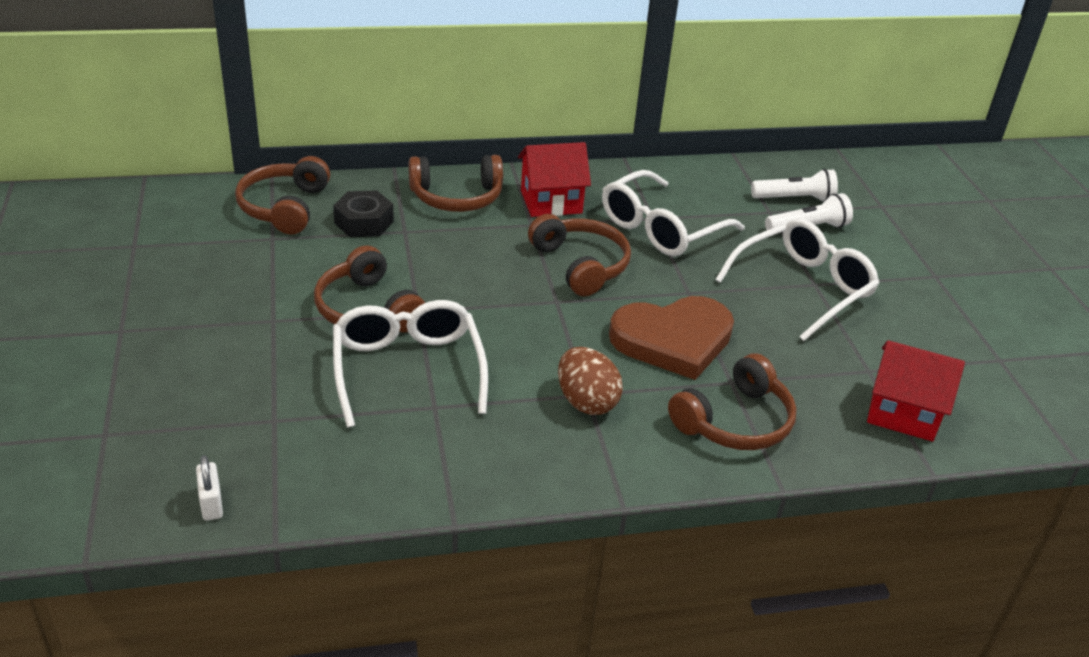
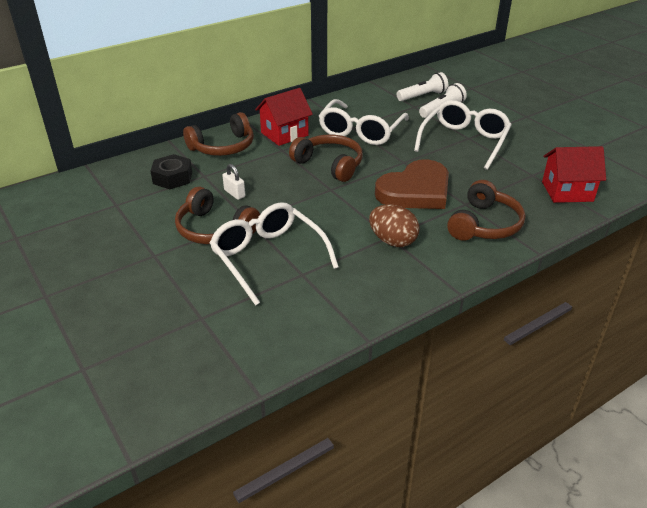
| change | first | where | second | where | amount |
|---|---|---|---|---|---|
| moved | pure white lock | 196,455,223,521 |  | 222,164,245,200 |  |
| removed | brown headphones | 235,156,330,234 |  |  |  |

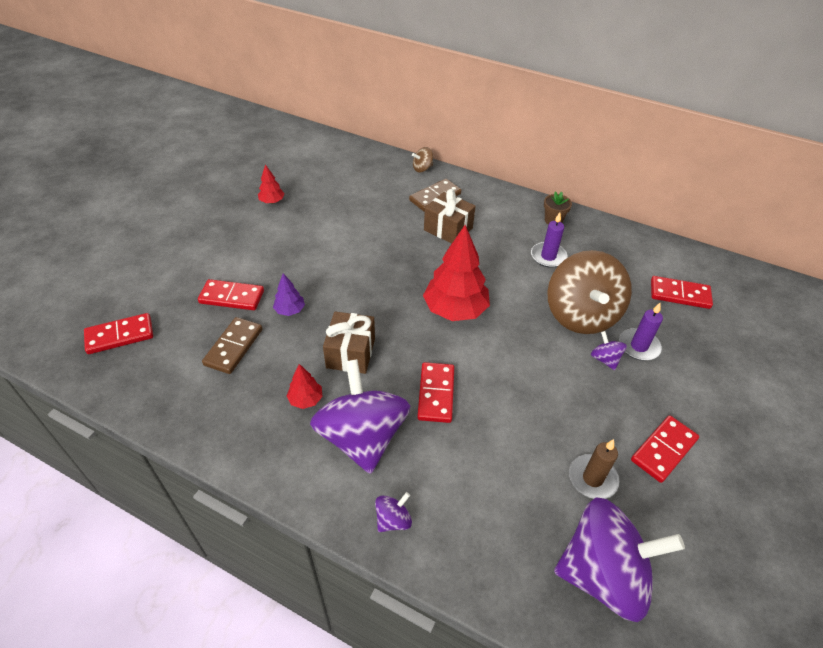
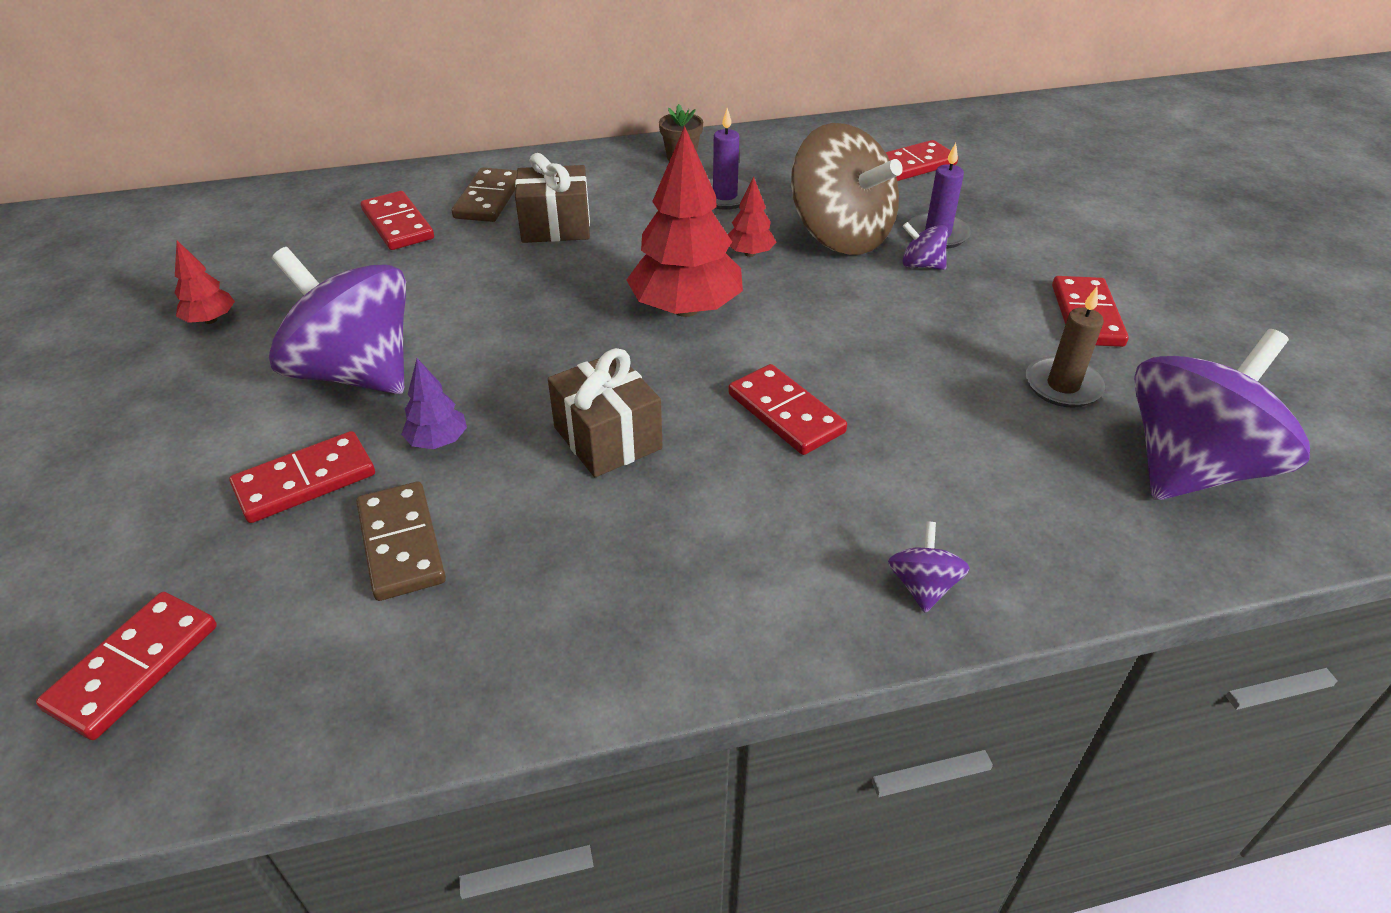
| change | first | where | second | where | amount |
|---|---|---|---|---|---|
| moved | purple whirligig | 310,359,410,474 |  | 269,247,406,394 |  |
| added |  |  | red domino tile | 361,191,434,250 |  |
| moved | red fir tree | 287,364,323,409 |  | 728,177,776,257 |  |
| removed | brown whirligig | 412,147,433,172 |  |  |  |

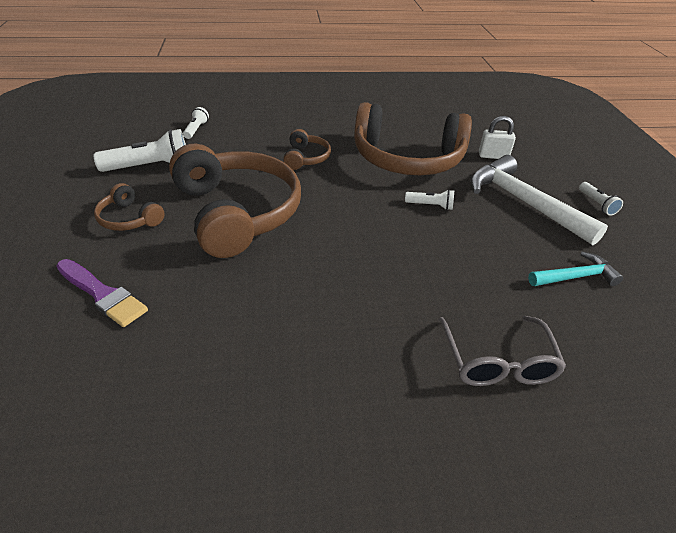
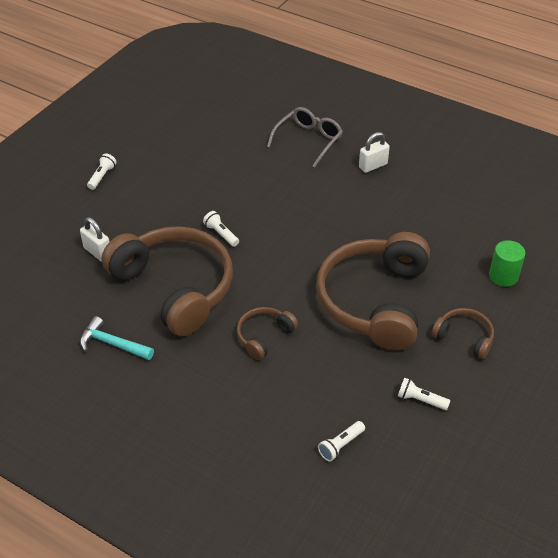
| change | first | where | second | where | amount |
|---|---|---|---|---|---|
| moved | turquoise claw hammer | 528,252,623,286 |  | 80,316,154,360 |  |
| added |  |  | pure white lock | 359,132,390,173 |  |
| resized | pure white flashlight | 94,129,186,172 |  | 398,378,450,410 | x0.52 |
| turned | brown headphones | 94,183,164,231 |  | 431,308,494,359 | 45 degrees counterclockwise |
| replaced | purple paint brush | 56,259,148,327 | leaf-green cylinder | 489,240,525,287 |  |
| removed | pure white claw hammer | 470,155,608,245 |  |  |  |

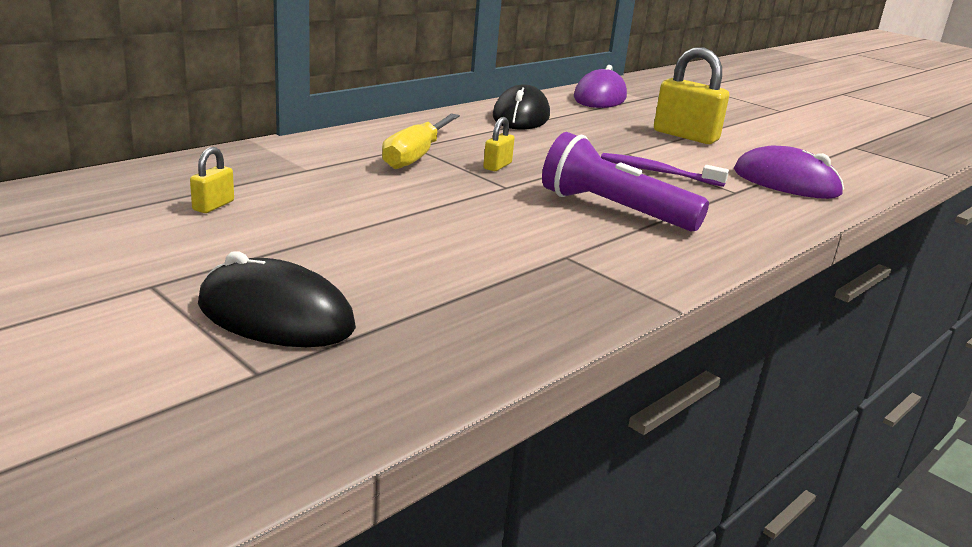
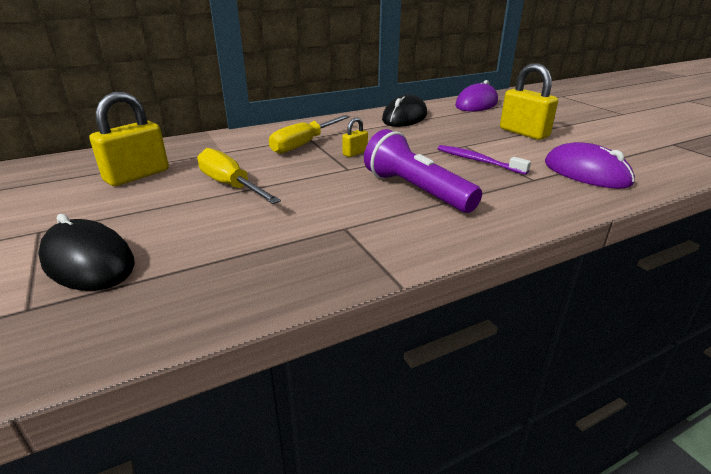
| change | first | where | second | where | amount |
|---|---|---|---|---|---|
| resized | golden lock | 190,147,234,213 |  | 89,92,169,186 | x2.05 |
| added |  |  | golden flat screwdriver | 197,148,281,204 |  |

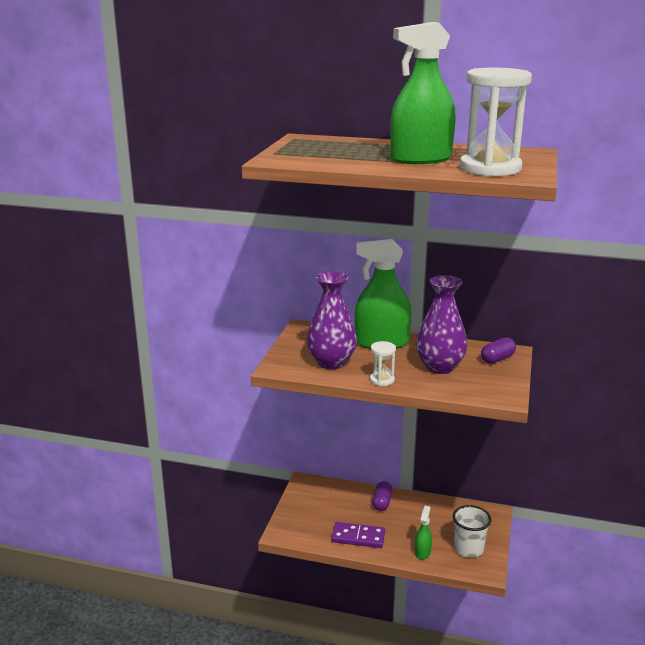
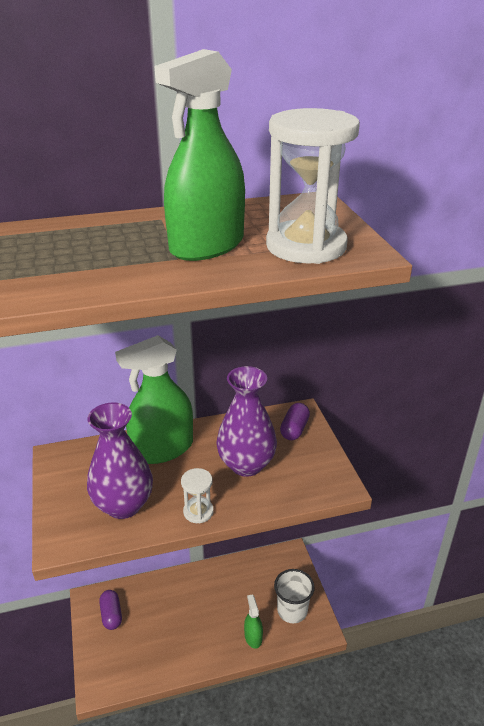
| change | first | where | second | where | amount |
|---|---|---|---|---|---|
| moved | purple pill shape | 372,481,393,511 |  | 99,590,122,630 |  |
| removed | purple domino tile | 331,522,385,548 |  |  |  |

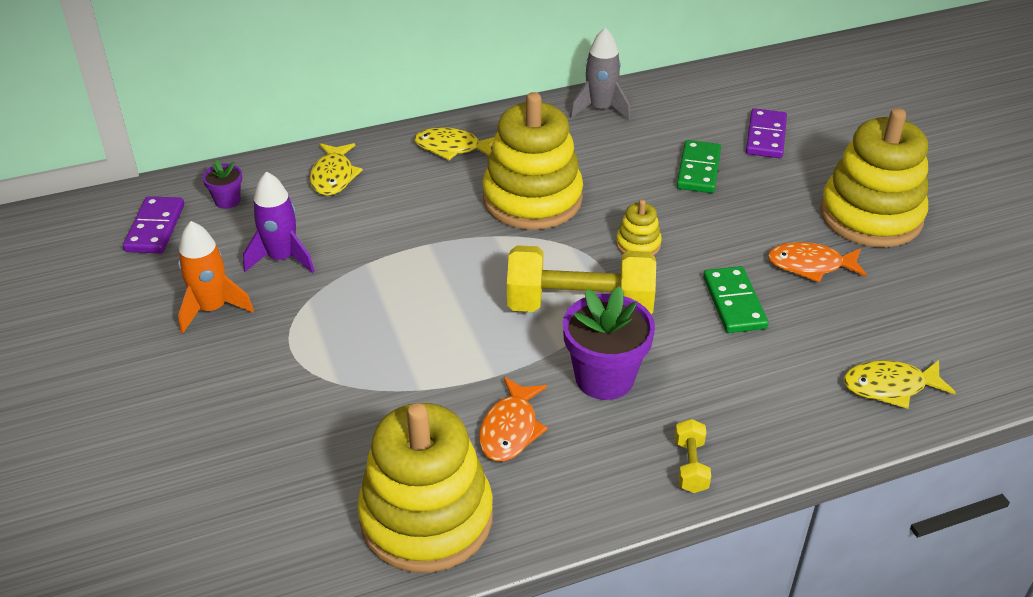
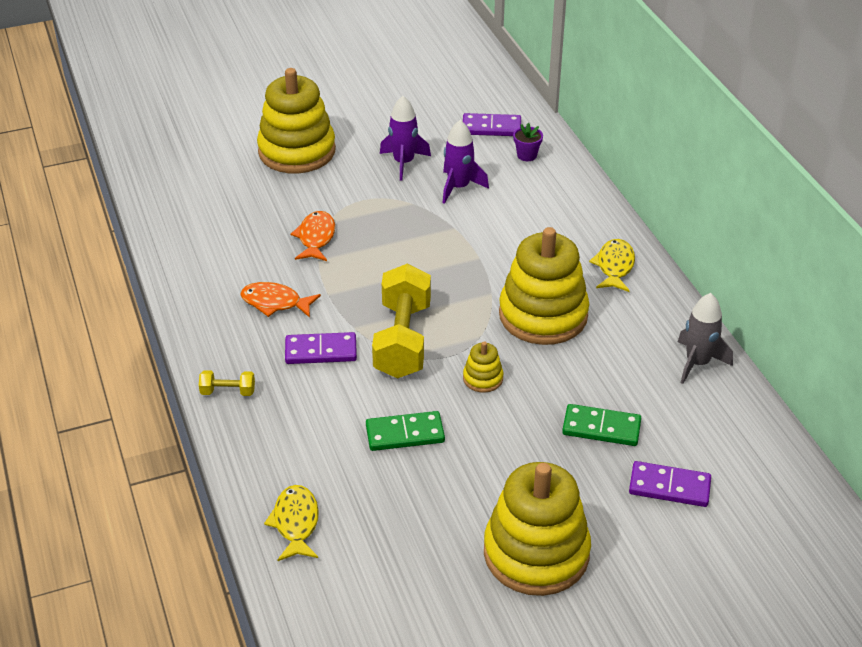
| change | first | where | second | where | amount |
|---|---|---|---|---|---|
| moved | golden stacking toy | 357,403,493,573 |  | 257,68,336,173 |  |
| replaced | purple flower pot | 563,286,655,400 | purple domino tile | 285,332,357,364 |  |
| moved | bright orange toy fish | 768,242,867,282 |  | 291,211,335,261 |  |
| recoloured | bright orange rocket | 178,221,254,334 | purple rocket | 380,96,431,181 |  |
| removed | golden toy fish | 310,143,363,196 |  |  |  |

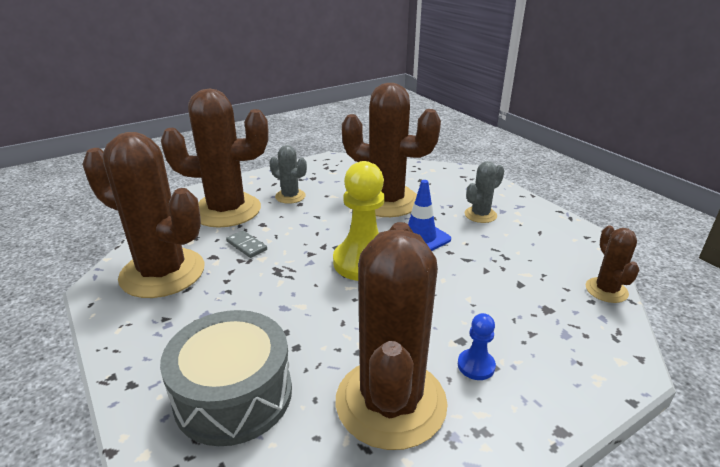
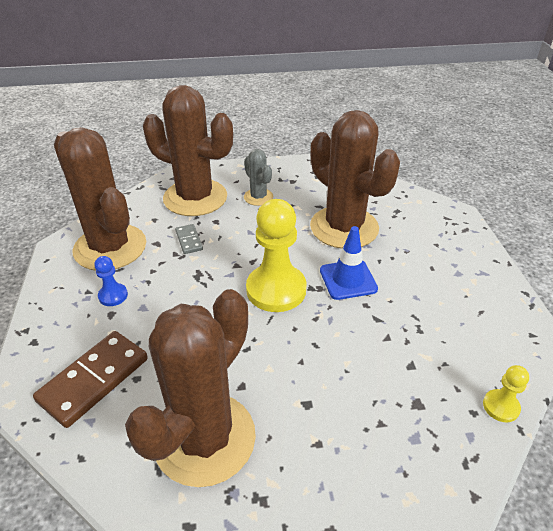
| change | first | where | second | where | amount |
|---|---|---|---|---|---|
| replaced | gray snare drum | 160,310,292,446 | brown domino tile | 33,331,148,428 |  |
| moved | cobalt pawn | 458,313,496,380 |  | 95,256,128,306 |  |
| replaced | brown saguaro cactus | 586,226,639,303 | golden pawn | 483,365,529,422 |  |
| removed | gray saguaro cactus | 465,161,504,223 |  |  |  |

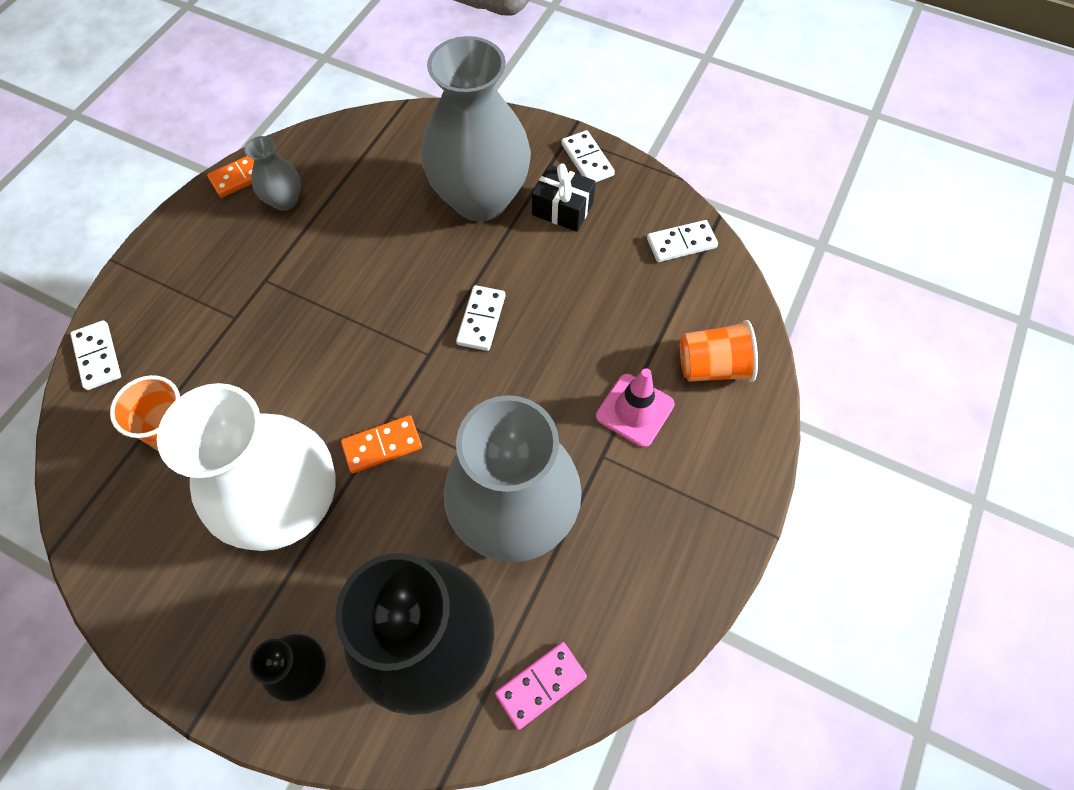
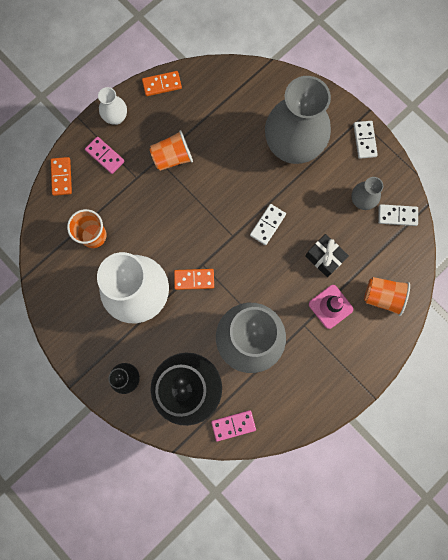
| change | first | where | second | where | amount |
|---|---|---|---|---|---|
| recoloured | pure white domino tile | 70,320,121,390 | bright orange domino tile | 51,157,72,196 |  |
| added |  |  | rosy domino tile | 85,137,125,174 |  |
| added |  |  | pure white flower vase | 98,87,127,125 |  |
| added |  |  | bright orange beaker | 150,130,193,171 |  |
| moved | jet-black gift | 532,163,596,232 |  | 305,234,349,277 |  |
| moved | gray flower vase | 244,136,301,211 |  | 351,177,383,210 |  |

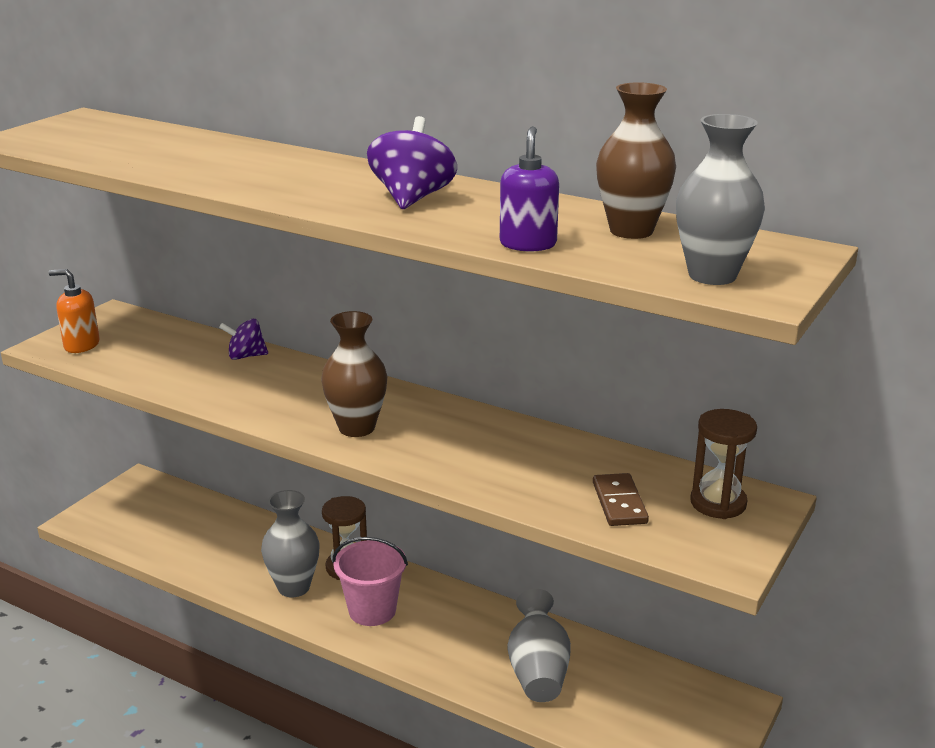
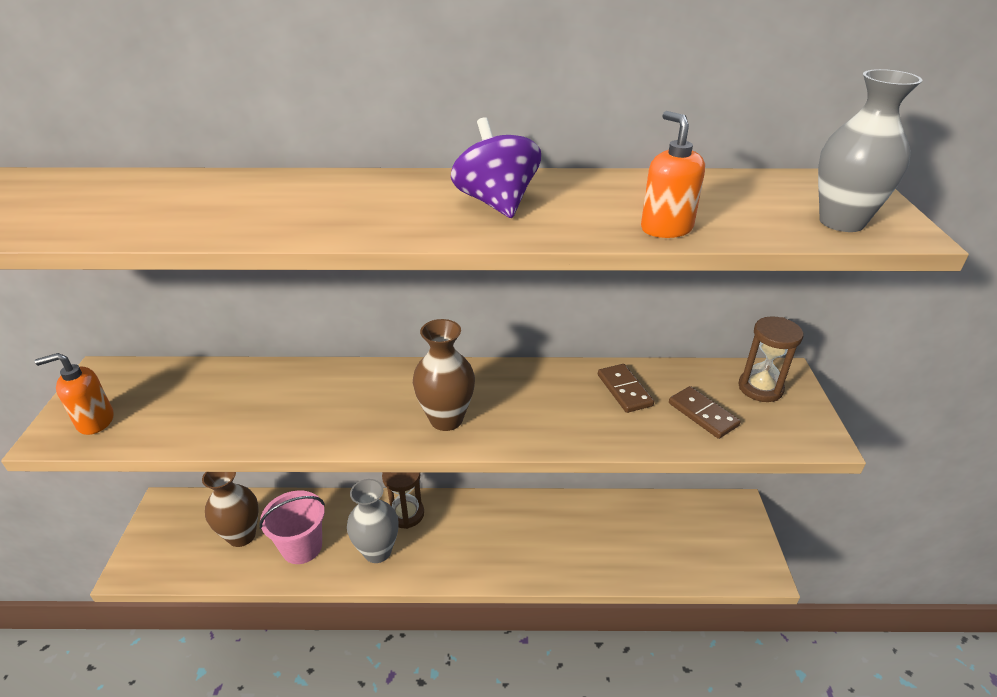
| change | first | where | second | where | amount |
|---|---|---|---|---|---|
| moved | brown flower vase | 596,82,676,239 |  | 202,472,258,547 |  |
| moved | rosy bucket | 332,537,408,626 |  | 259,491,325,564 |  |
| added |  |  | brown domino tile | 598,364,654,413 |  |
| recoloured | purple pump bottle | 500,126,559,251 | bright orange pump bottle | 641,111,705,238 |  |
| removed | purple whirligig | 219,319,268,360 |  |  |  |
| removed | gray flower vase | 507,589,571,702 |  |  |  |

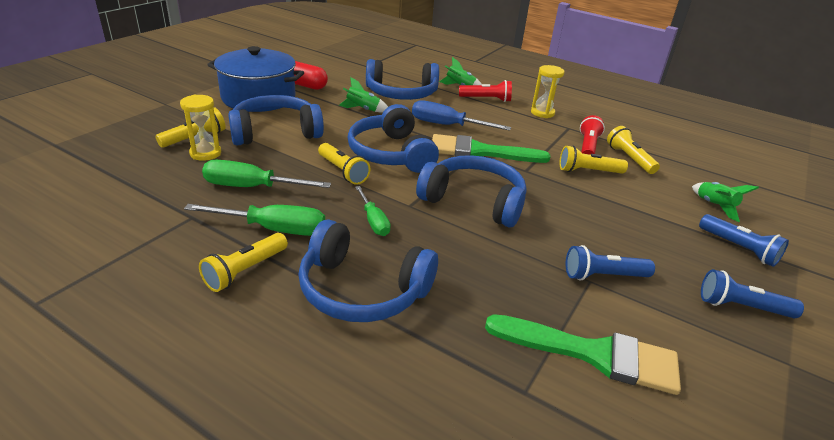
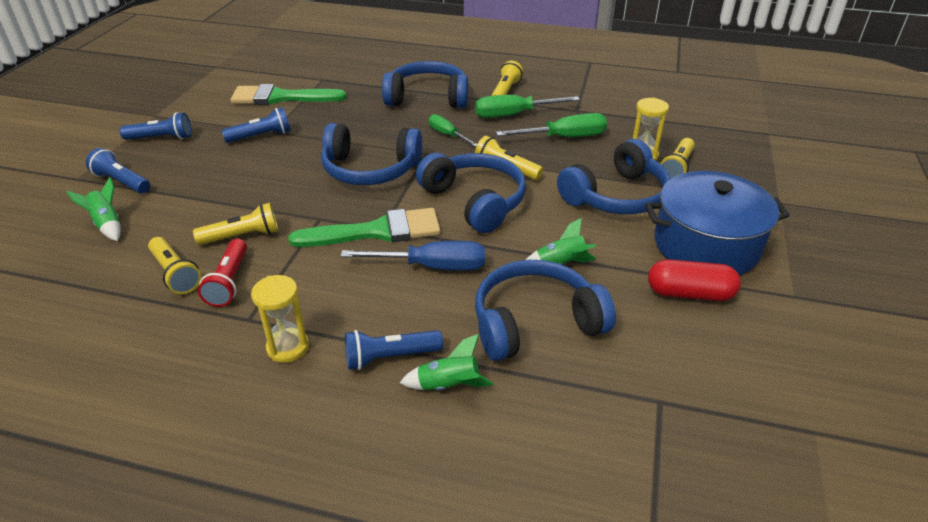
| change | first | where | second | where | amount |
|---|---|---|---|---|---|
| recoloured | red flashlight | 459,80,512,102 | cobalt flashlight | 345,330,443,370 |  |

